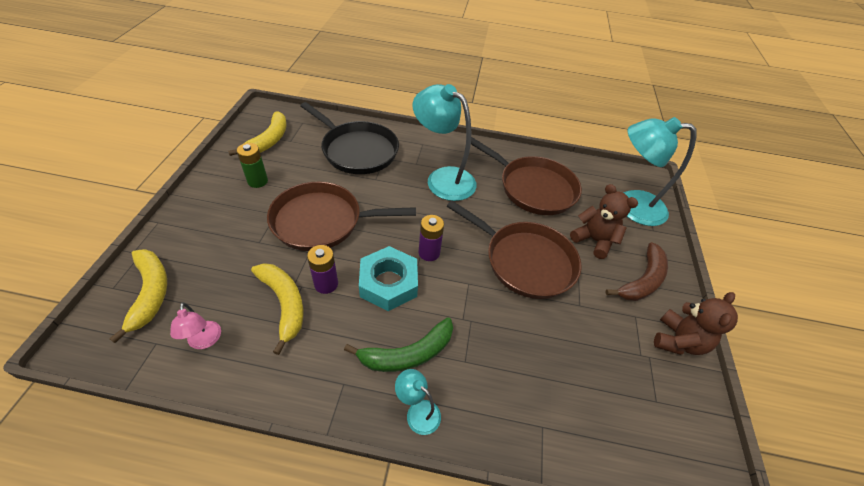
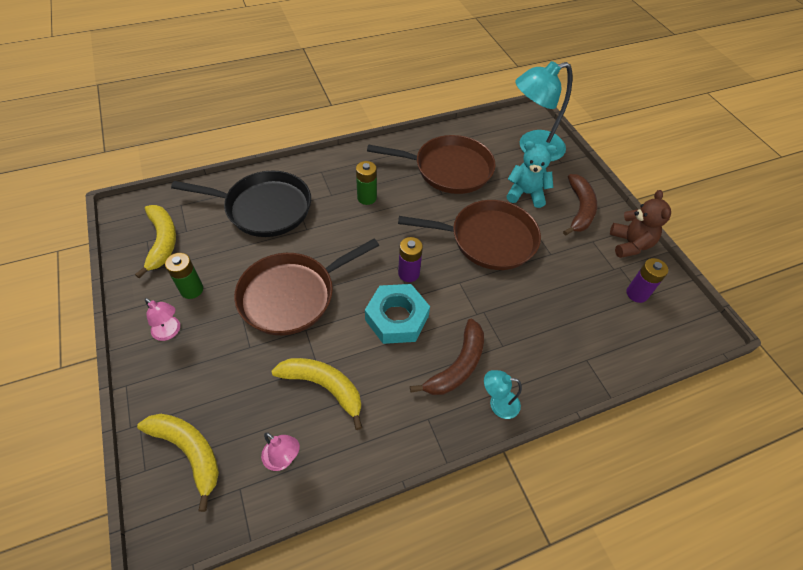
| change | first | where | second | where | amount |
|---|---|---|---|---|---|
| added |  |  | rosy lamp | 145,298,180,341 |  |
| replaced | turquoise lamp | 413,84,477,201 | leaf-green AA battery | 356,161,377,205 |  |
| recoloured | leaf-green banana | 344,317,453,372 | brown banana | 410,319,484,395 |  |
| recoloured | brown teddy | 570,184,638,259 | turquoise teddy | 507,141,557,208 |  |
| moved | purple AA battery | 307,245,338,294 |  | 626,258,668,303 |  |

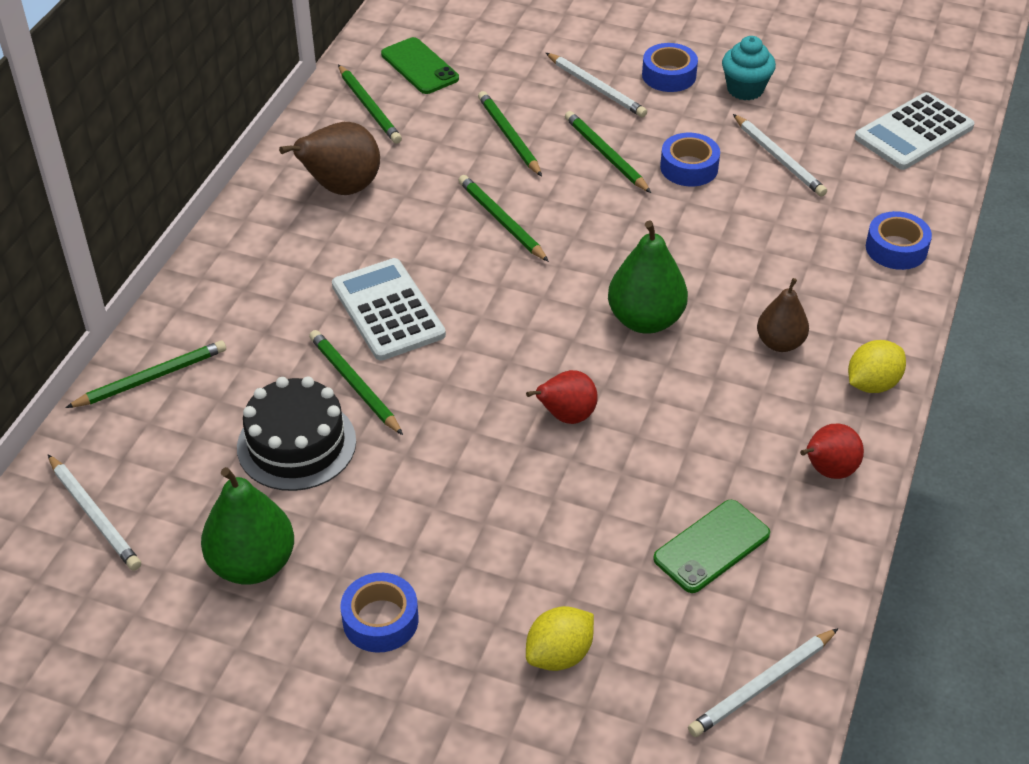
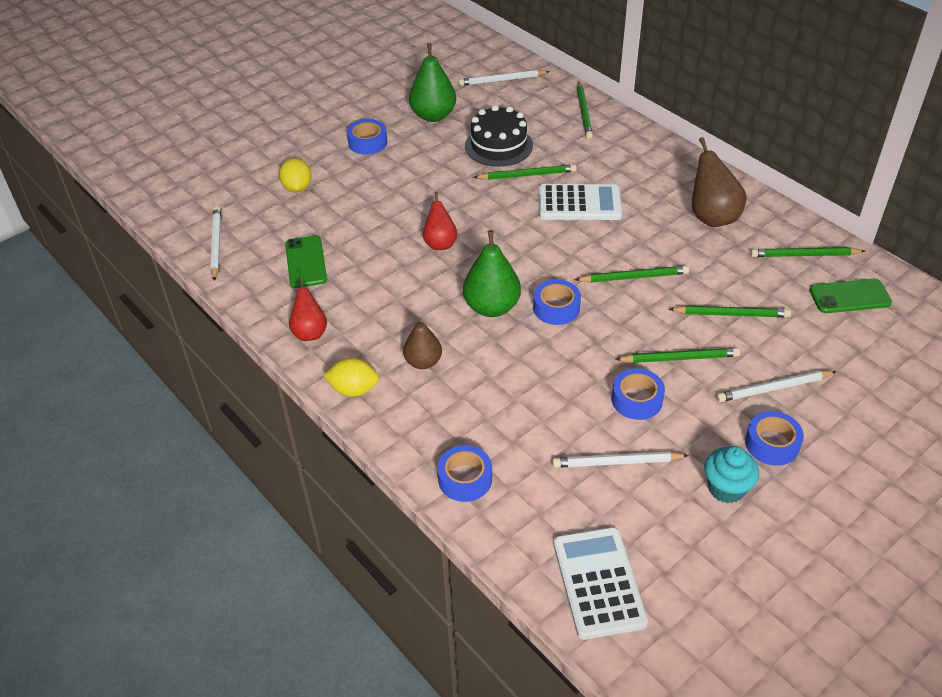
| change | first | where | second | where | amount |
|---|---|---|---|---|---|
| turned | golden lemon | 848,340,906,393 |  | 323,358,379,397 | 75 degrees counterclockwise |
| added |  |  | cobalt tape | 533,279,581,325 |  |

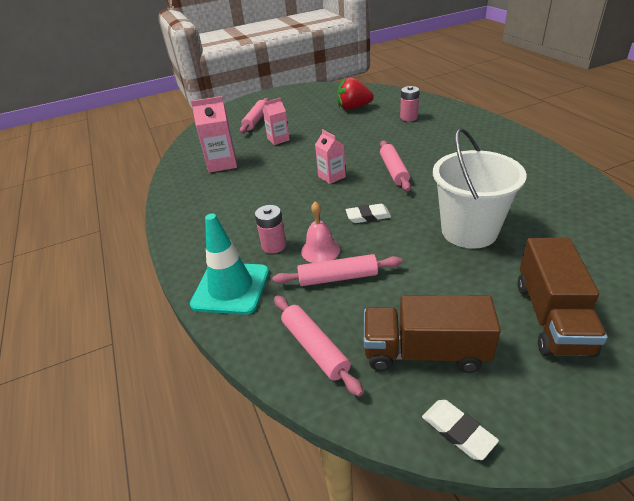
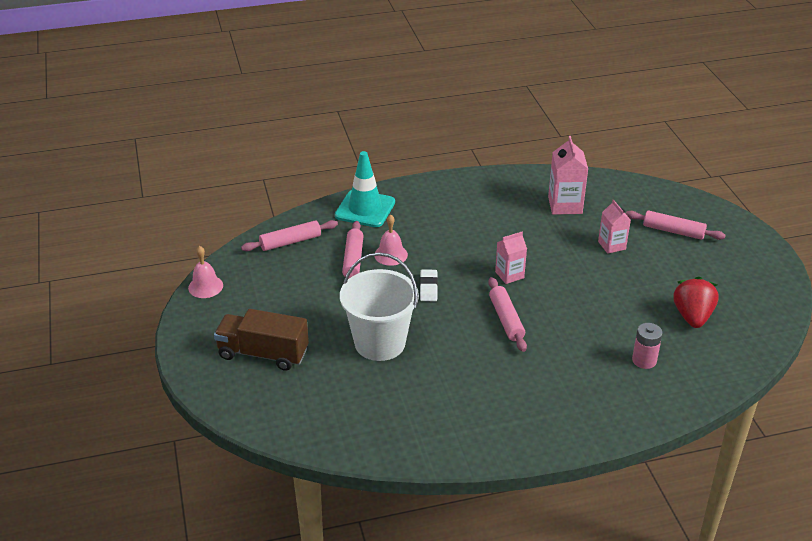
| change | first | where | second | where | amount |
|---|---|---|---|---|---|
| replaced | pure white eraser | 422,400,499,460 | rosy hand bell | 188,246,223,298 |  |
| turned | rosy rolling pin | 380,140,411,191 |  | 488,277,527,352 | 75 degrees clockwise |
| removed | rosy AA battery | 255,205,286,254 |  |  |  |
| removed | brown lorry | 364,295,501,373 |  |  |  |

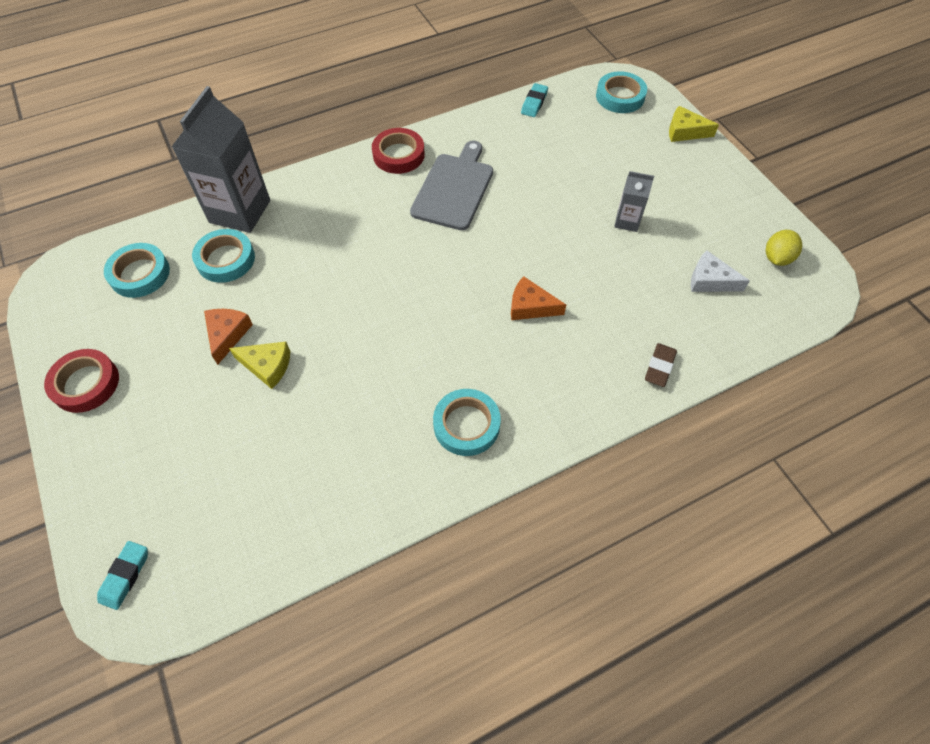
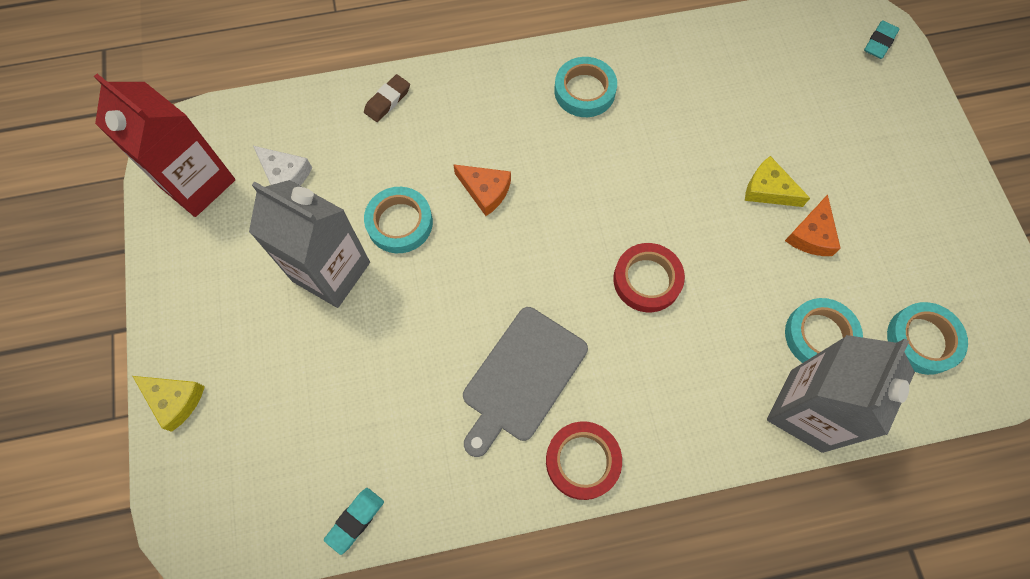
| change | first | where | second | where | amount |
|---|---|---|---|---|---|
| replaced | golden lemon | 766,230,802,266 | red juice carton | 94,74,235,217 |  |
| resized | gray juice carton | 614,171,654,232 |  | 249,180,370,308 | x2.04 |
| moved | turquoise tape | 596,71,647,113 |  | 364,187,433,253 |  |
| moved | red tape | 44,349,119,413 |  | 613,243,685,312 |  |

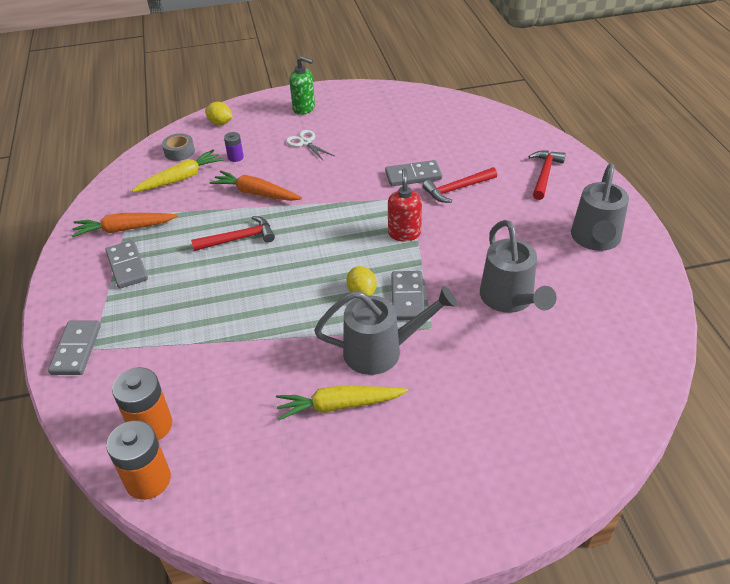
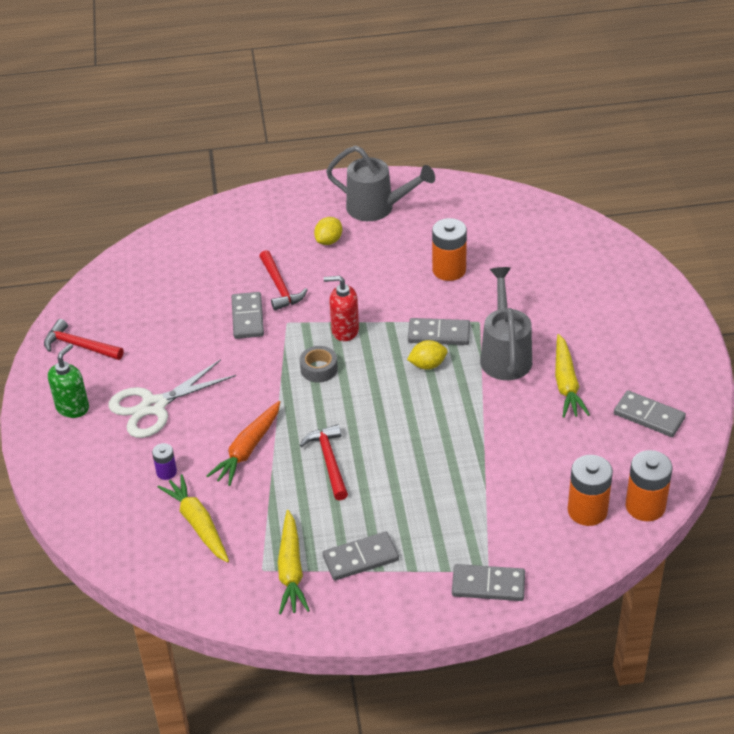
| change | first | where | second | where | amount |
|---|---|---|---|---|---|
| moved | red claw hammer | 528,151,566,200 |  | 44,319,124,360 |  |
| resized | pure white pair of scissors | 286,130,334,160 |  | 109,359,236,438 | x1.78 |
| recoloured | bright orange toy carrot | 72,213,178,237 | golden toy carrot | 278,510,310,615 |  |
| moved | gray tape | 162,133,195,161 |  | 300,346,338,383 |  |
| moved | golden lemon | 205,102,233,125 |  | 314,217,342,245 |  |
| replaced | gray watering can | 480,220,557,313 | bright orange AA battery | 432,218,467,281 |  |
| added |  |  | gray domino tile | 614,390,686,437 |  |

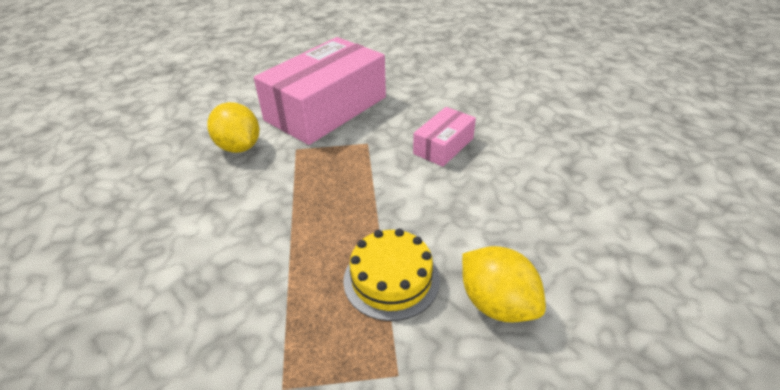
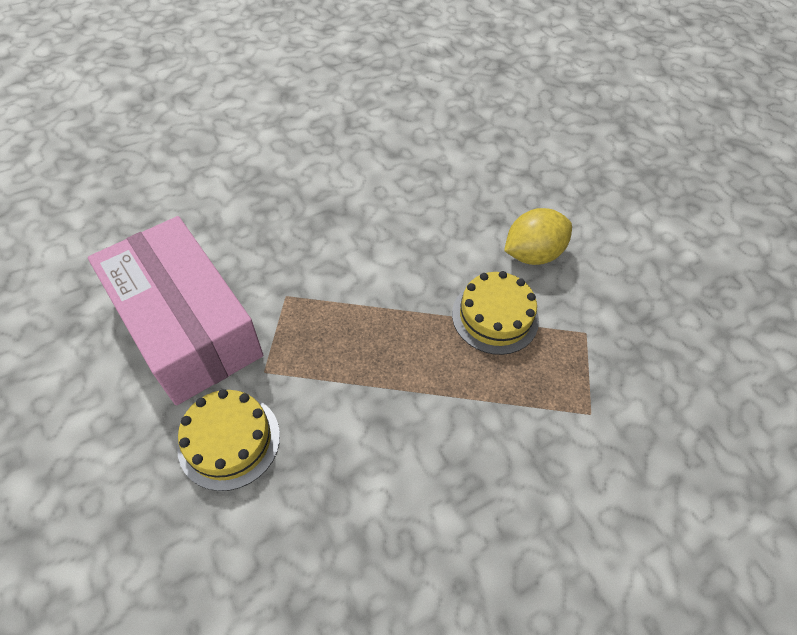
| change | first | where | second | where | amount |
|---|---|---|---|---|---|
| replaced | golden lemon | 207,102,259,153 | golden cake | 177,389,280,491 |  |
| removed | rosy package | 413,107,476,167 |  |  |  |

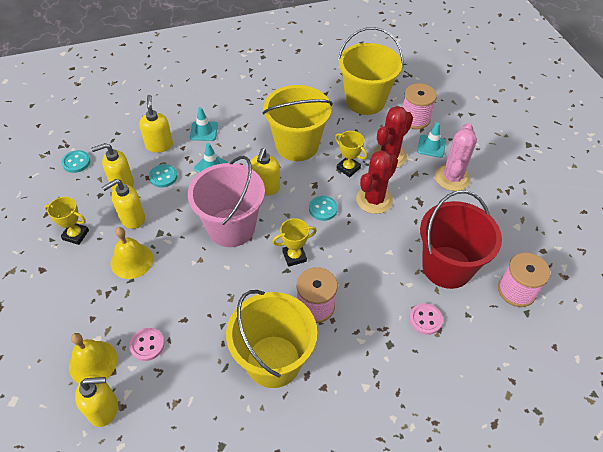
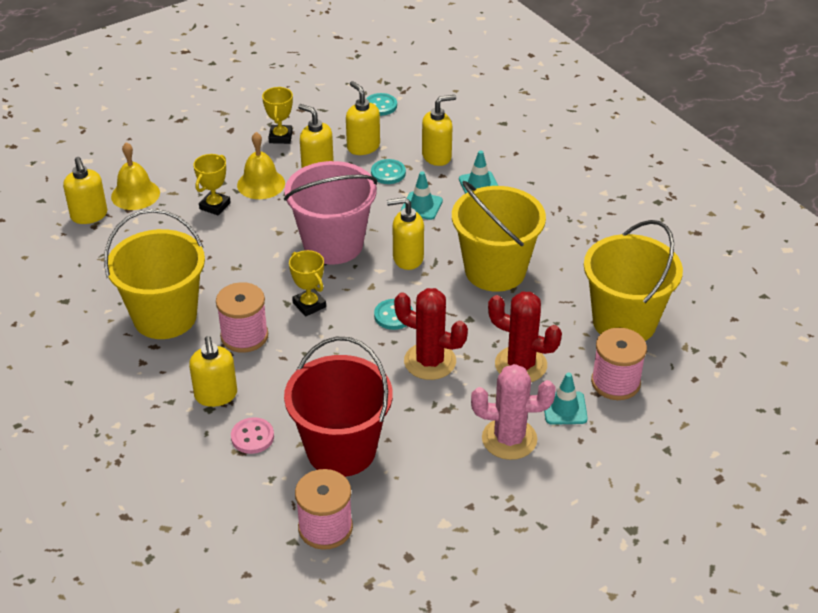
| change | first | where | second | where | amount |
|---|---|---|---|---|---|
| added |  |  | golden pump bottle | 189,336,237,407 |  |
| moved | golden award cup | 335,131,367,177 |  | 193,154,231,216 |  |
| removed | rosy button | 129,328,165,361 |  |  |  |

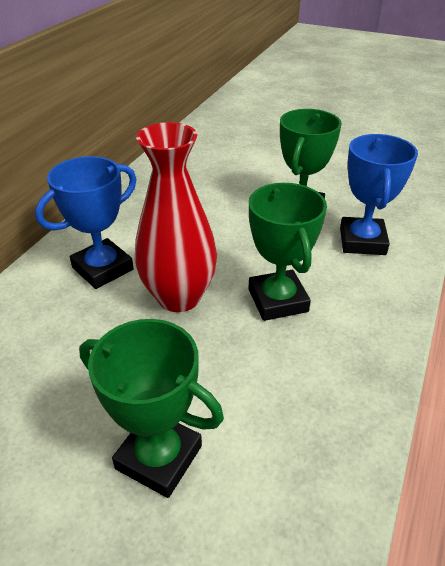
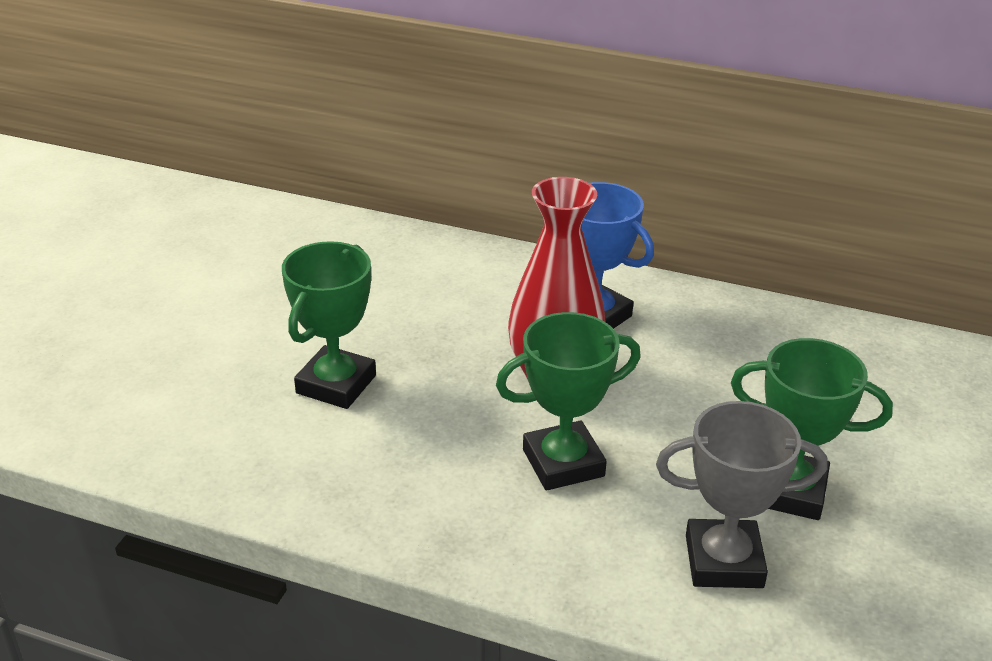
| change | first | where | second | where | amount |
|---|---|---|---|---|---|
| recoloured | cobalt award cup | 340,134,418,255 | gray award cup | 656,401,827,588 |  |

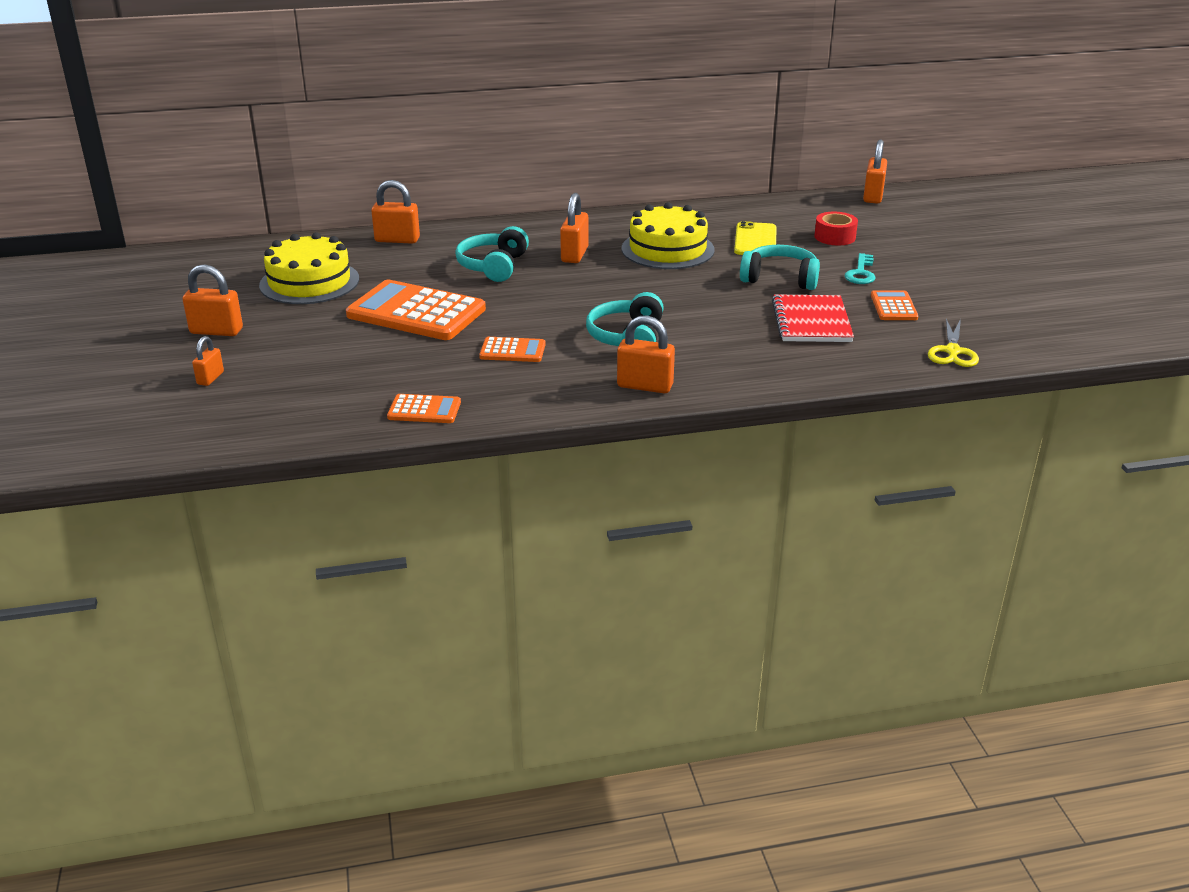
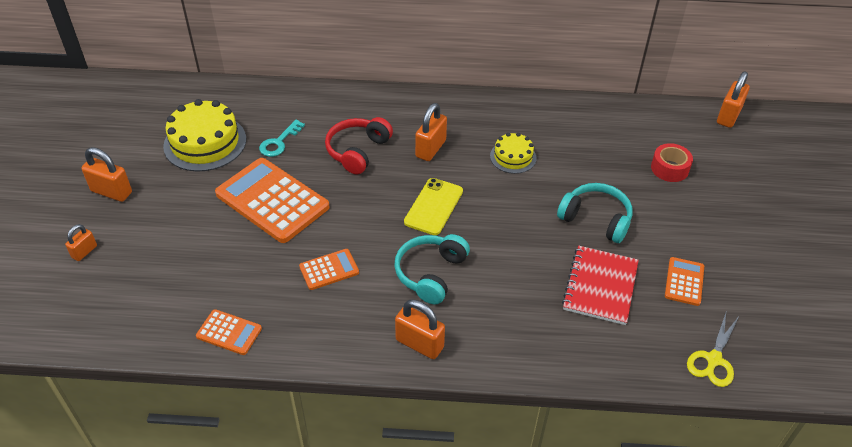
| change | first | where | second | where | amount |
|---|---|---|---|---|---|
| moved | turquoise door key | 845,253,875,284 |  | 259,120,305,157 |  |
| turned | bright orange calculator | 479,337,545,362 |  | 299,249,359,290 | 45 degrees counterclockwise |
| recoloured | turquoise headphones | 455,226,529,282 | red headphones | 325,117,393,174 |  |
| moved | golden mobile phone | 734,221,777,255 |  | 404,178,463,235 |  |
| resized | golden cake | 622,202,715,269 |  | 490,133,537,174 | x0.56 |
| removed | bright orange lock | 371,180,420,244 |  |  |  |

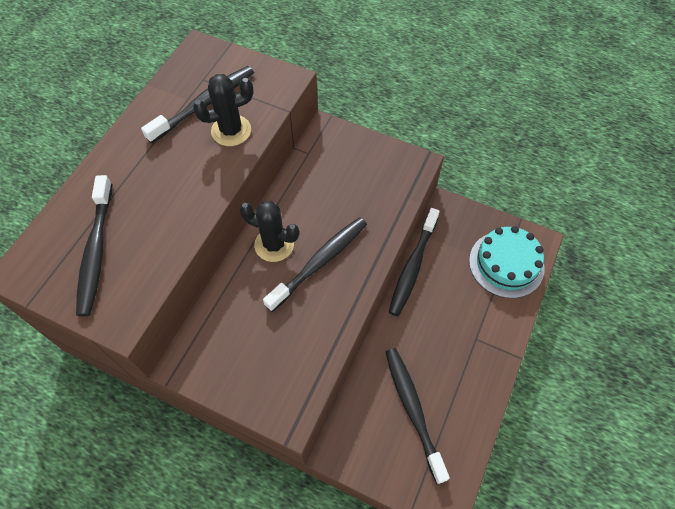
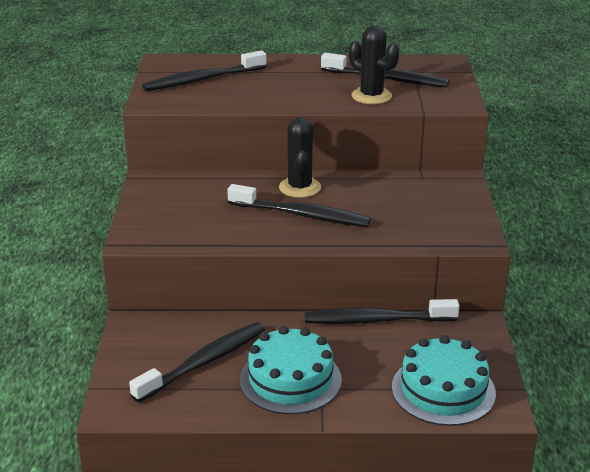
| change | first | where | second | where | amount |
|---|---|---|---|---|---|
| added |  |  | turquoise cake | 240,326,342,414 |  |

